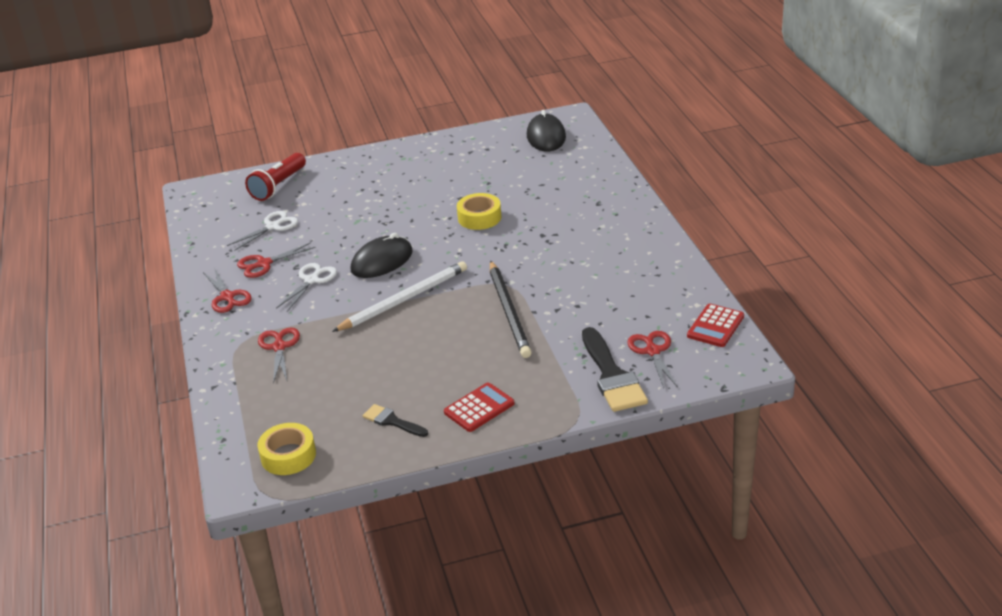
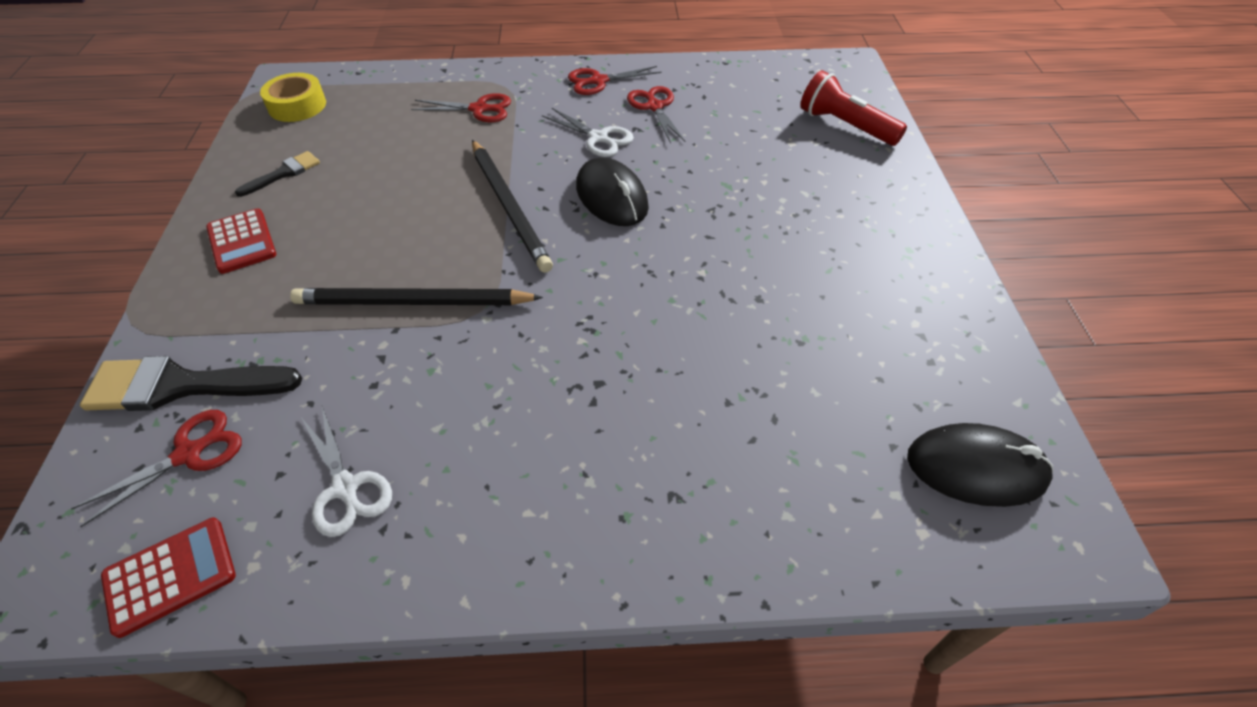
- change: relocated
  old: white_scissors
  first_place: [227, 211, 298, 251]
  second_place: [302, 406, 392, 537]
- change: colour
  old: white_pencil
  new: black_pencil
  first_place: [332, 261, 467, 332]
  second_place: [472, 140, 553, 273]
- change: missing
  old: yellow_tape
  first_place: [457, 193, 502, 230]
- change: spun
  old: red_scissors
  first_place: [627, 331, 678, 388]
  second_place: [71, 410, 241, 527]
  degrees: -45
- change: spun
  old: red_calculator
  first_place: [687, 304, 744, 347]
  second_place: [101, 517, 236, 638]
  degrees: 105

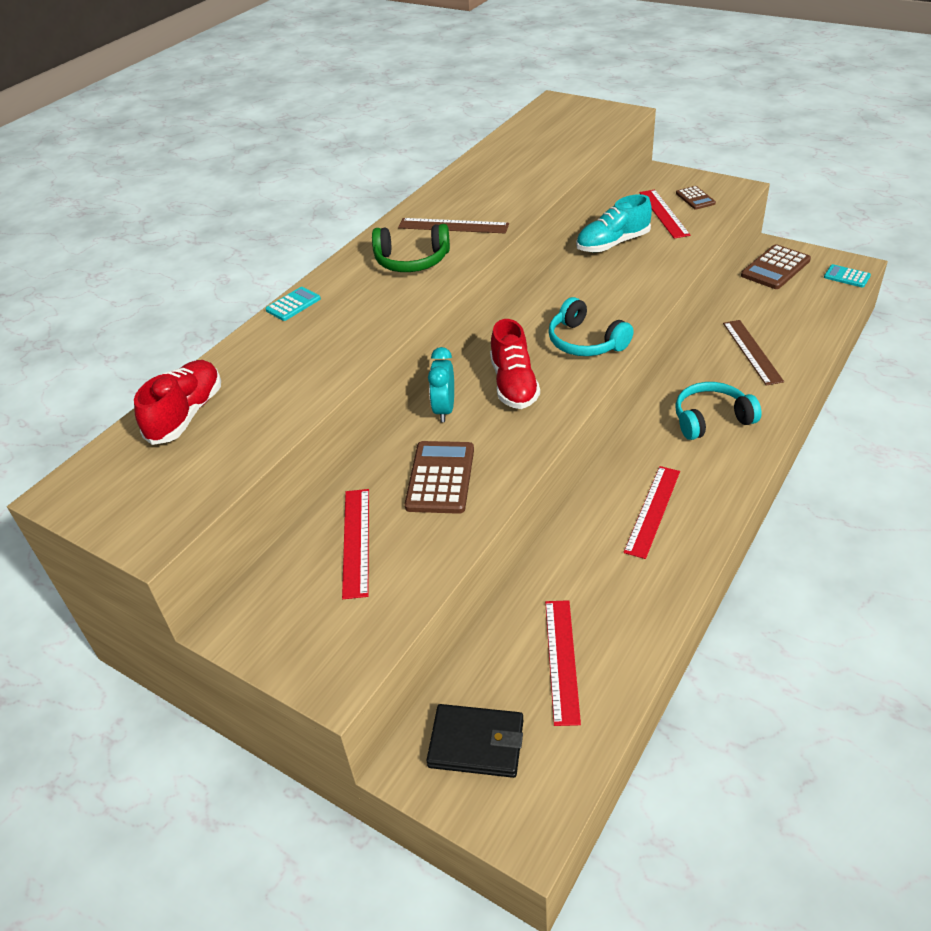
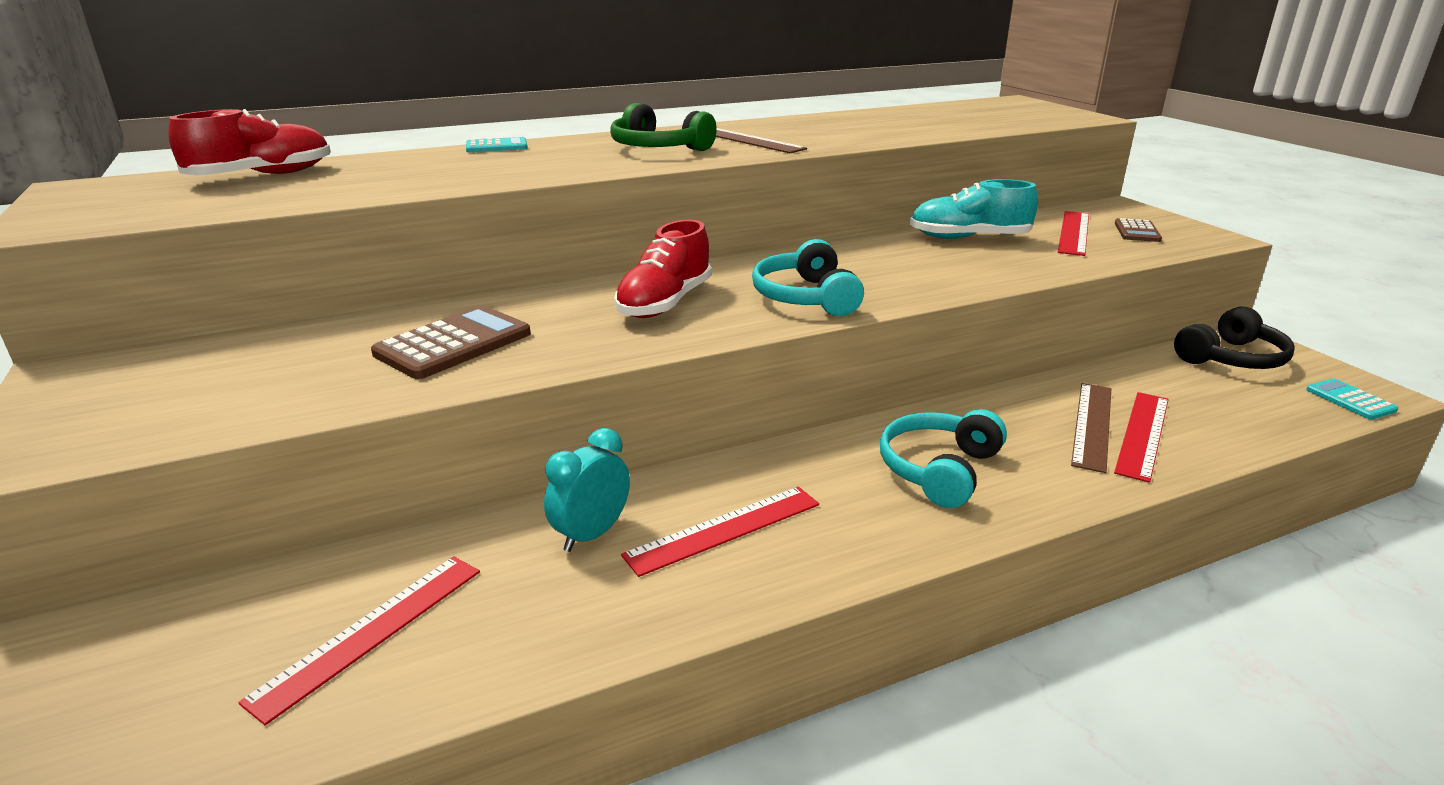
- change: relocated
  old: red_ruler
  first_place: [342, 489, 369, 599]
  second_place: [1114, 392, 1169, 483]
- change: missing
  old: black_wallet
  first_place: [426, 704, 524, 778]
- change: relocated
  old: turquoise_clock
  first_place: [428, 347, 454, 422]
  second_place: [544, 428, 630, 552]
- change: spun
  old: turquoise_headphones
  first_place: [675, 382, 762, 440]
  second_place: [880, 409, 1007, 508]
  degrees: -75
- change: exchanged
  old: brown_calculator
  new: black_headphones
  first_place: [741, 244, 811, 289]
  second_place: [1174, 306, 1295, 369]

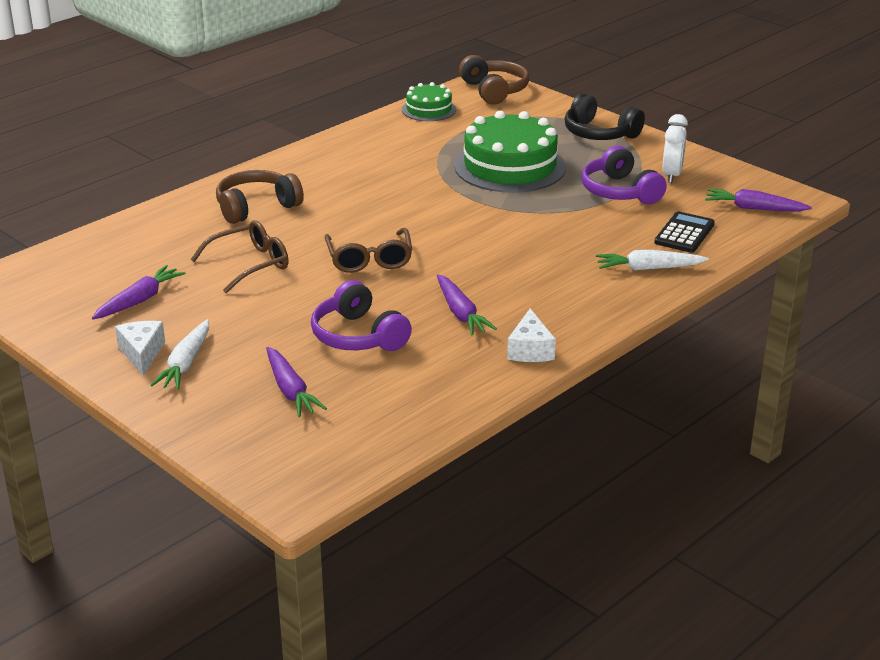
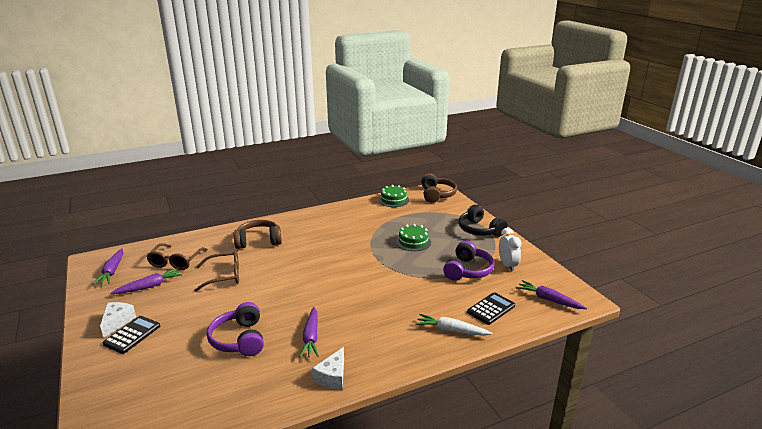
- change: exchanged
  old: white_carrot
  new: black_calculator
  first_place: [151, 319, 209, 390]
  second_place: [103, 316, 160, 354]
- change: relocated
  old: purple_carrot
  first_place: [266, 347, 327, 417]
  second_place: [93, 249, 123, 285]
- change: relocated
  old: brown_glasses
  first_place: [324, 228, 413, 273]
  second_place: [146, 243, 208, 270]
- change: size
  old: green_cake
  first_place: [454, 111, 566, 193]
  second_place: [396, 224, 431, 251]
  factor: 0.53
- change: spun
  old: purple_headphones
  first_place: [581, 146, 667, 204]
  second_place: [443, 241, 495, 281]
  degrees: -150
- change: spun
  old: white_clock
  first_place: [662, 114, 688, 183]
  second_place: [499, 228, 521, 272]
  degrees: -45

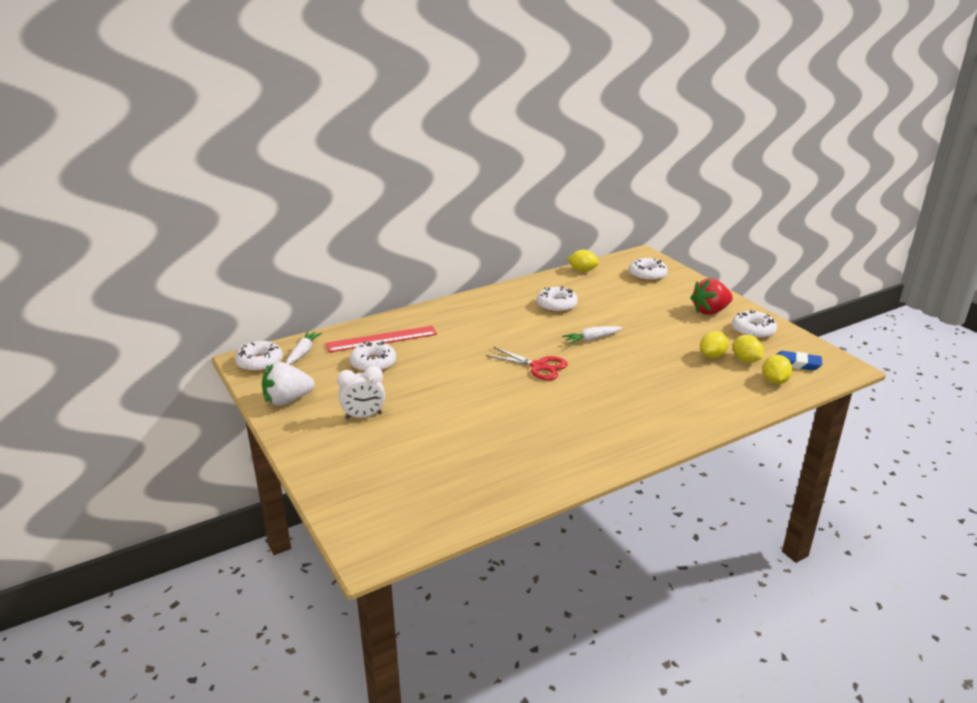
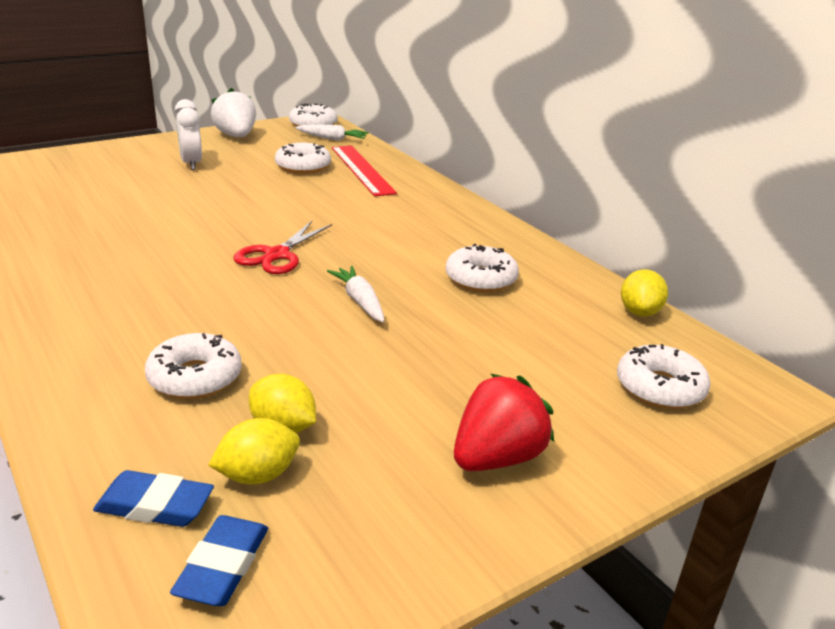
- change: spun
  old: red_strawberry
  first_place: [691, 278, 733, 315]
  second_place: [454, 374, 554, 471]
  degrees: 75
- change: relocated
  old: white_donut
  first_place: [732, 310, 777, 339]
  second_place: [145, 333, 242, 399]
- change: exchanged
  old: yellow_lemon
  new: blue_eraser
  first_place: [762, 355, 793, 384]
  second_place: [93, 470, 214, 527]

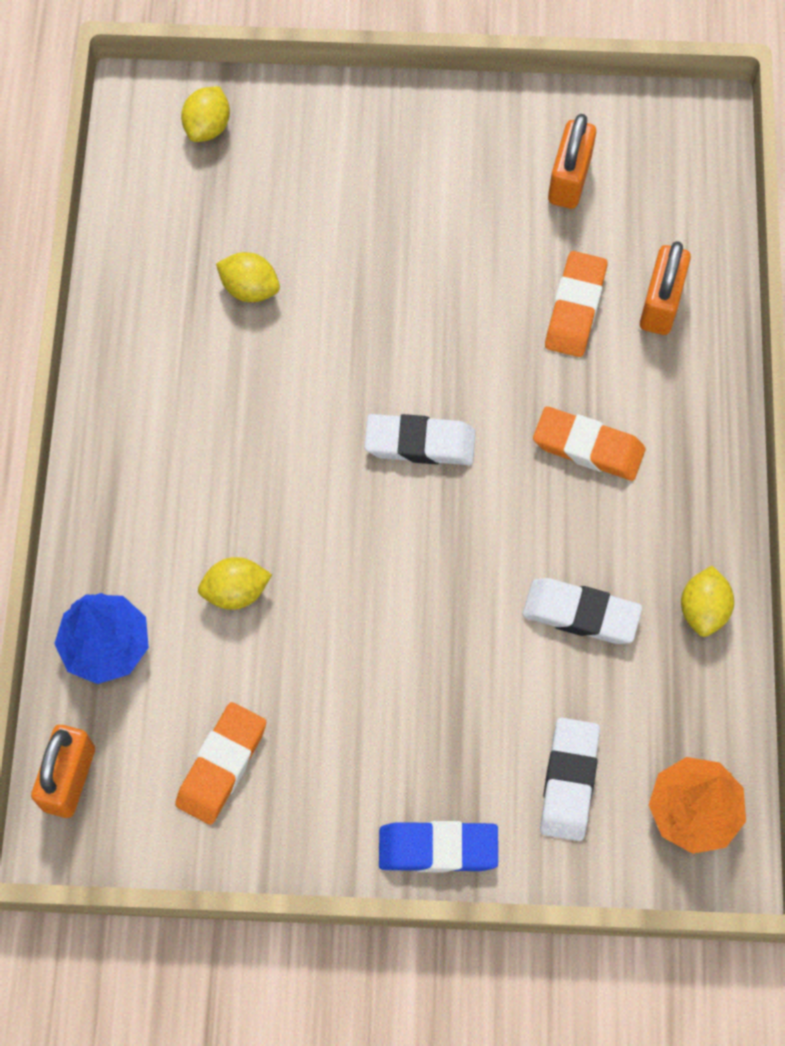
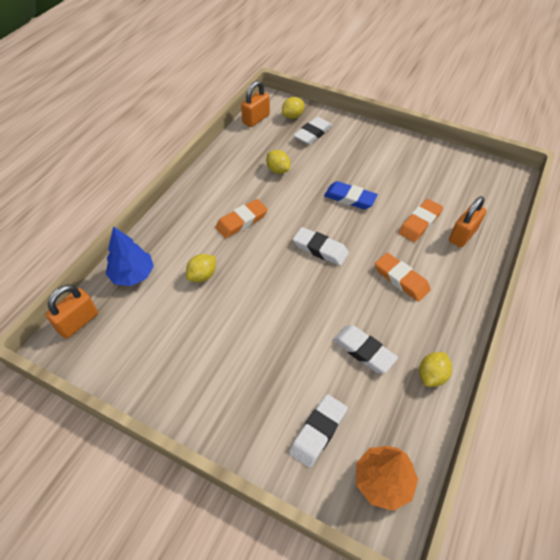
- change: relocated
  old: orange_eraser
  first_place: [175, 702, 266, 825]
  second_place: [215, 199, 268, 238]
- change: spun
  old: yellow_lemon
  first_place: [198, 557, 272, 610]
  second_place: [186, 254, 216, 282]
  degrees: -60
- change: relocated
  old: blue_eraser
  first_place: [379, 821, 498, 872]
  second_place: [324, 181, 378, 210]
- change: relocated
  old: orange_padlock
  first_place: [548, 114, 596, 209]
  second_place: [241, 81, 270, 127]
- change: appeared
  new: white_eraser
  second_place: [293, 117, 332, 145]

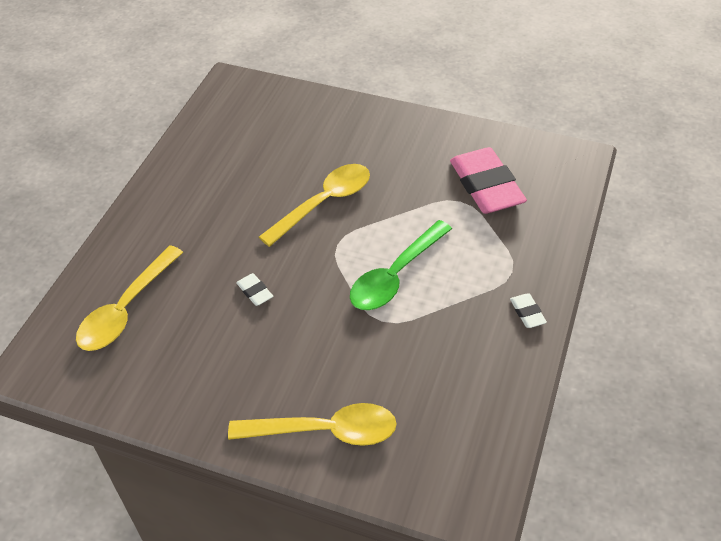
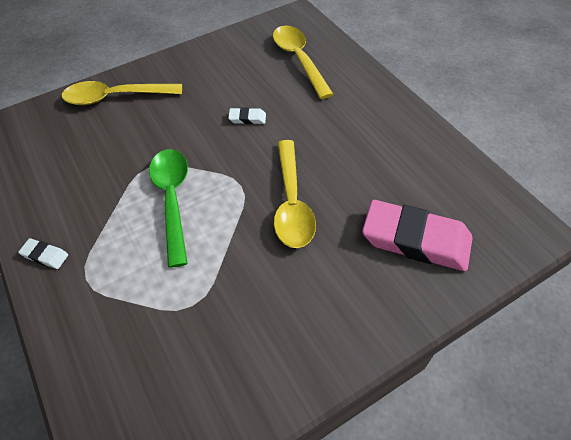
- change: spun
  old: yellow_spoon
  first_place: [228, 403, 397, 446]
  second_place: [62, 81, 182, 105]
  degrees: 45
- change: relocated
  old: pink_eraser
  first_place: [450, 147, 527, 214]
  second_place: [362, 200, 473, 271]

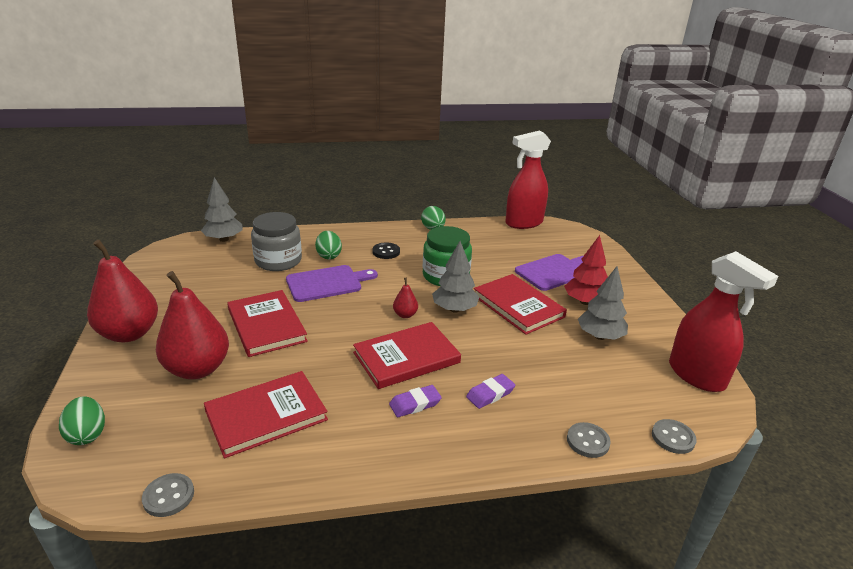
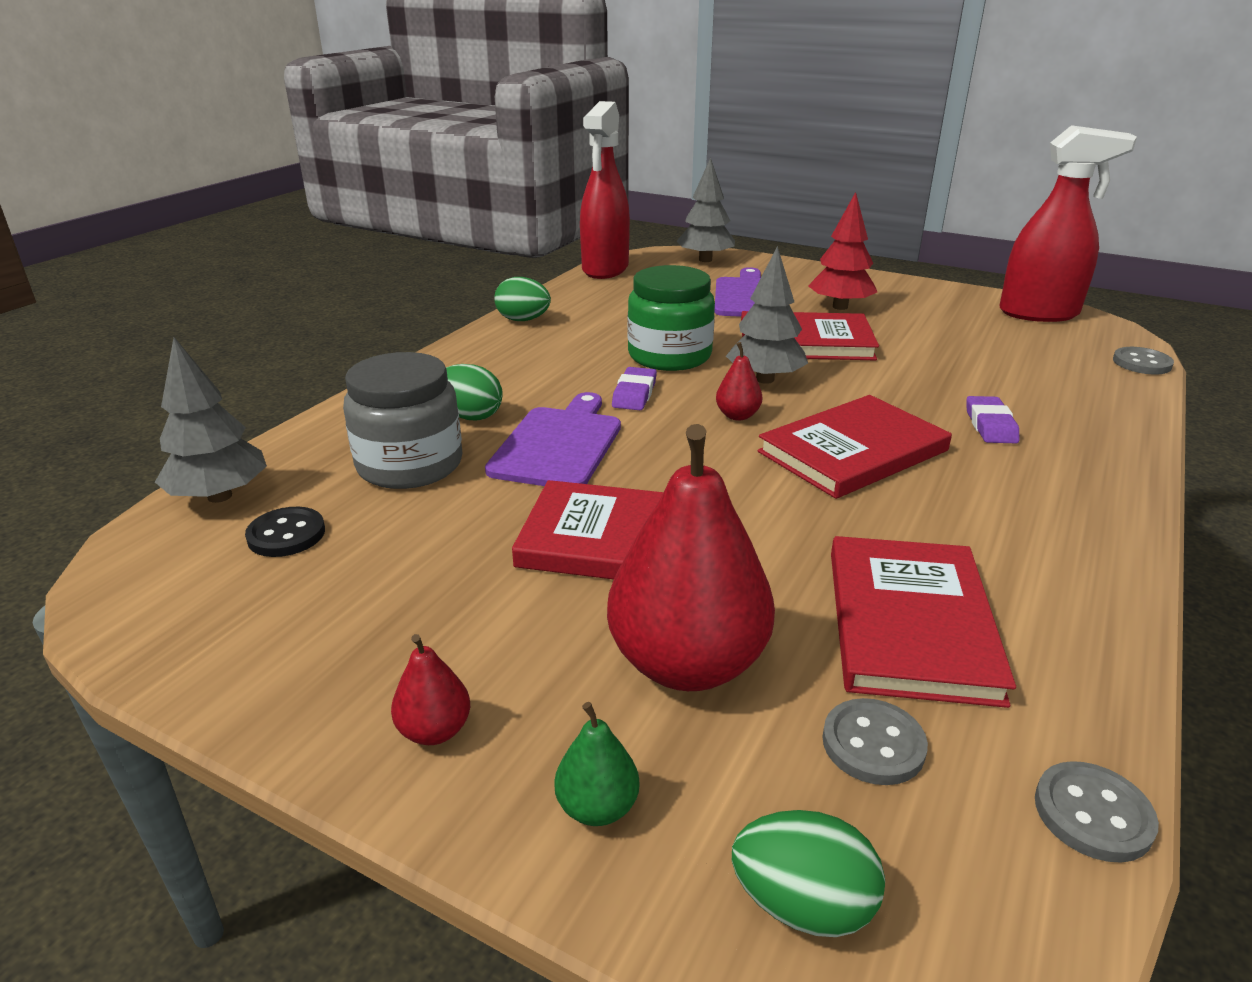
- change: size
  old: red_pear
  first_place: [87, 240, 158, 342]
  second_place: [391, 634, 470, 745]
  factor: 0.43
- change: spun
  old: red_book
  first_place: [353, 322, 461, 389]
  second_place: [757, 395, 952, 499]
  degrees: 45
- change: relocated
  old: black_button
  first_place: [372, 242, 400, 259]
  second_place: [245, 507, 325, 557]
- change: relocated
  old: purple_eraser
  first_place: [389, 385, 442, 417]
  second_place: [612, 367, 657, 410]
- change: relocated
  old: grey_button
  first_place: [567, 422, 611, 458]
  second_place: [822, 698, 928, 785]
- change: relocated
  old: grey_tree
  first_place: [578, 266, 628, 340]
  second_place: [677, 157, 735, 262]
- change: appeared
  new: green_pear
  second_place: [555, 702, 640, 826]

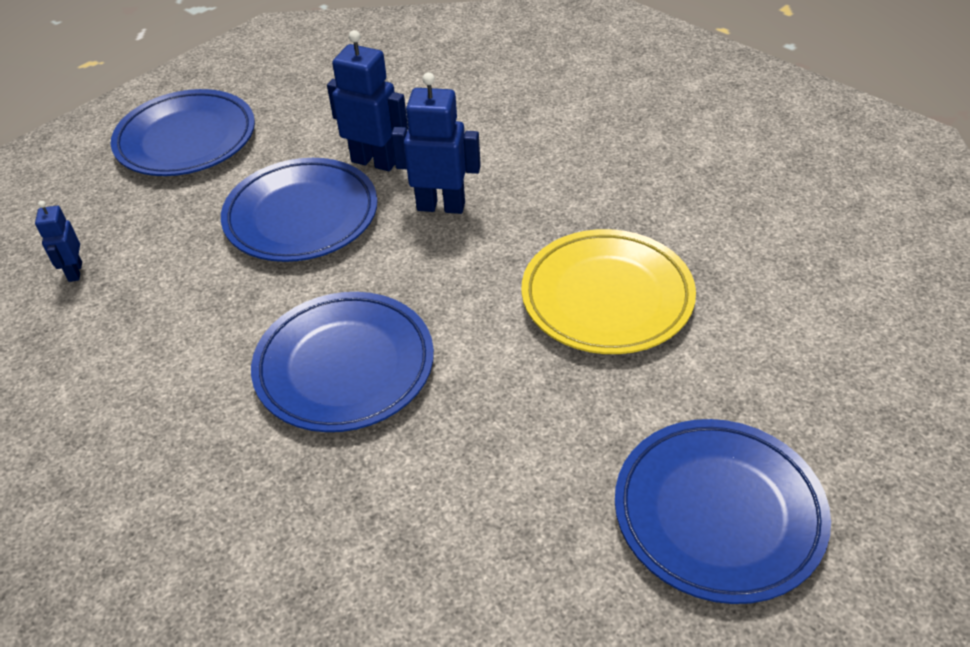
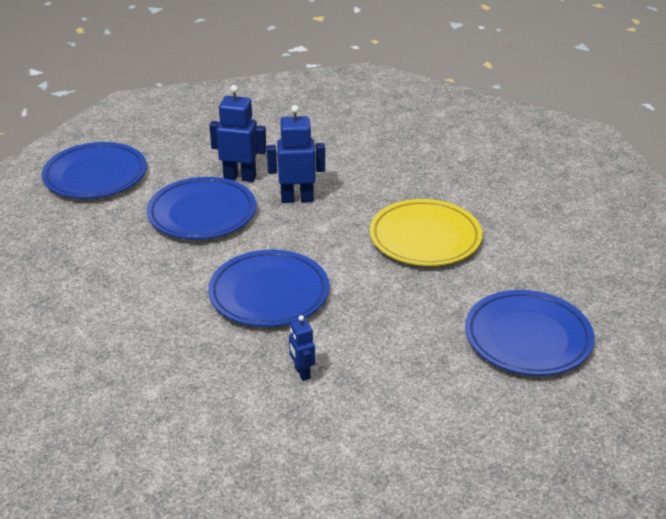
- change: relocated
  old: blue_robot
  first_place: [35, 201, 82, 282]
  second_place: [289, 315, 315, 381]

